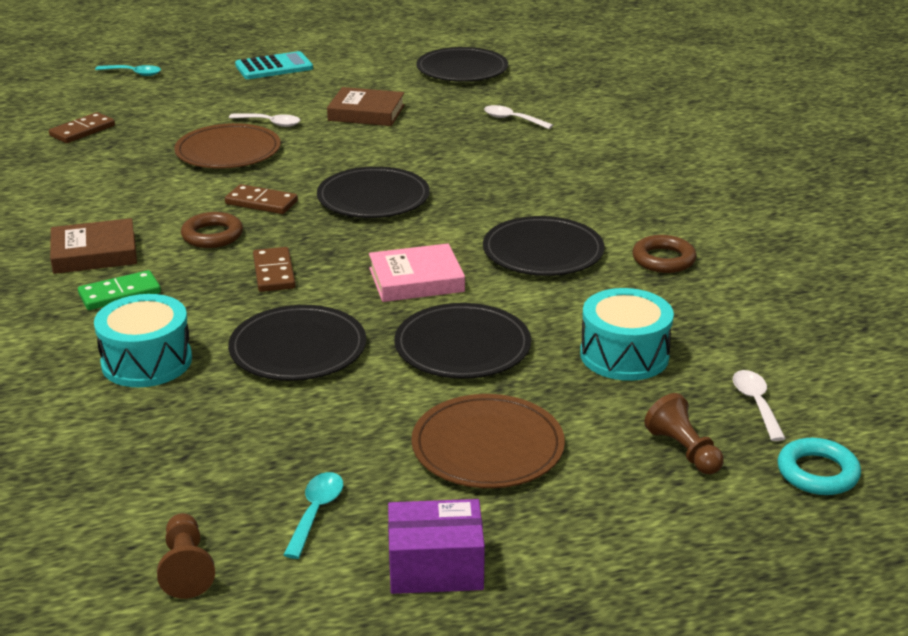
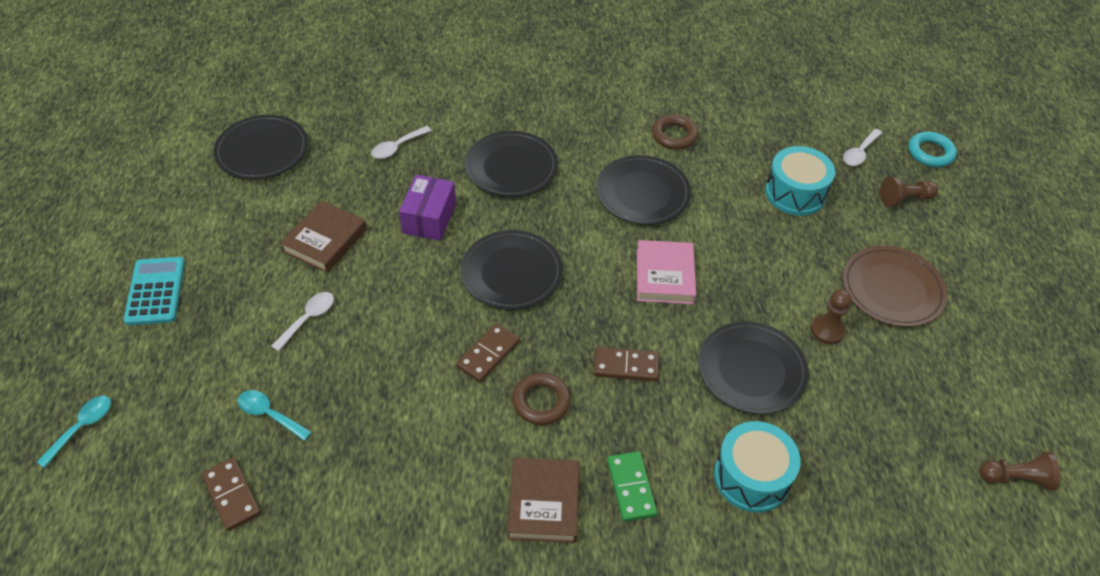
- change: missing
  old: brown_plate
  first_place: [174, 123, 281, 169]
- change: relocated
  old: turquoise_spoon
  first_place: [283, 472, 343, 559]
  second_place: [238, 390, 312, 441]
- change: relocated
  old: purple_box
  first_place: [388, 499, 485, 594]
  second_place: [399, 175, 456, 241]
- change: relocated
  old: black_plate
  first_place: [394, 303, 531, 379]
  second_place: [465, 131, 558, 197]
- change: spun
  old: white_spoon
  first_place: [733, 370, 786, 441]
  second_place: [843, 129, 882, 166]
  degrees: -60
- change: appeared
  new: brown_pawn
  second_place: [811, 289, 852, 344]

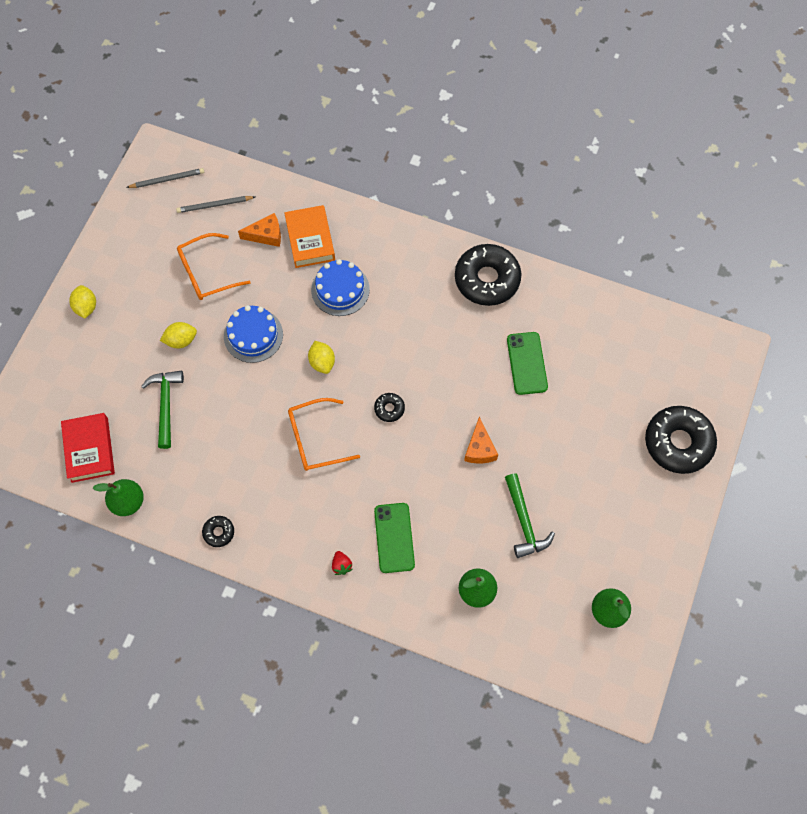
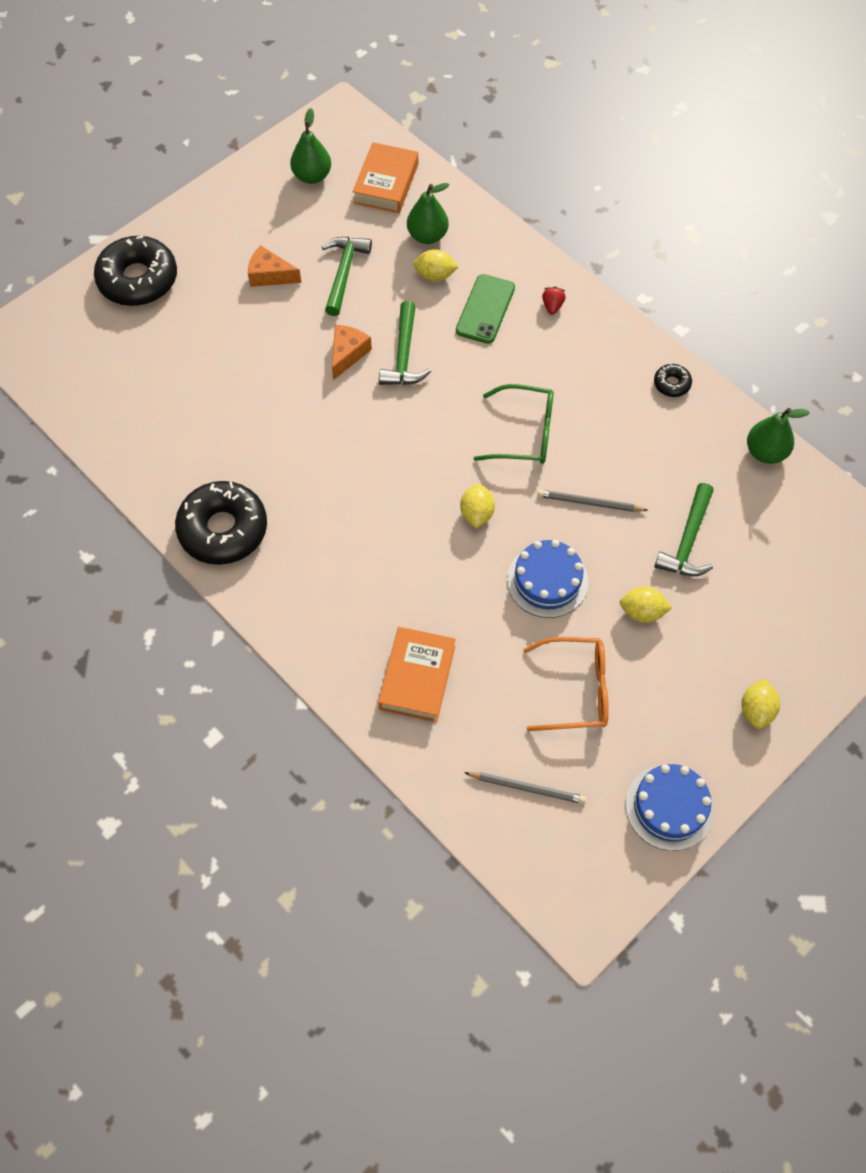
- change: missing
  old: red_book
  first_place: [61, 413, 115, 483]
- change: relocated
  old: grey_pencil
  first_place: [126, 168, 204, 188]
  second_place: [537, 490, 648, 512]
- change: relocated
  old: orange_cheese
  first_place: [238, 213, 281, 247]
  second_place: [248, 245, 301, 287]
- change: colour
  old: orange_glasses
  new: green_glasses
  first_place: [288, 398, 360, 471]
  second_place: [474, 384, 554, 464]
- change: relocated
  old: blue_cake
  first_place: [311, 259, 370, 316]
  second_place: [625, 764, 714, 851]
- change: missing
  old: black_donut
  first_place: [374, 393, 405, 422]
- change: missing
  old: green_phone
  first_place: [507, 332, 548, 395]
- change: appeared
  new: orange_book
  second_place: [352, 142, 418, 213]
- change: appeared
  new: green_hammer
  second_place: [379, 301, 431, 385]
- change: appeared
  new: yellow_lemon
  second_place: [413, 249, 458, 282]

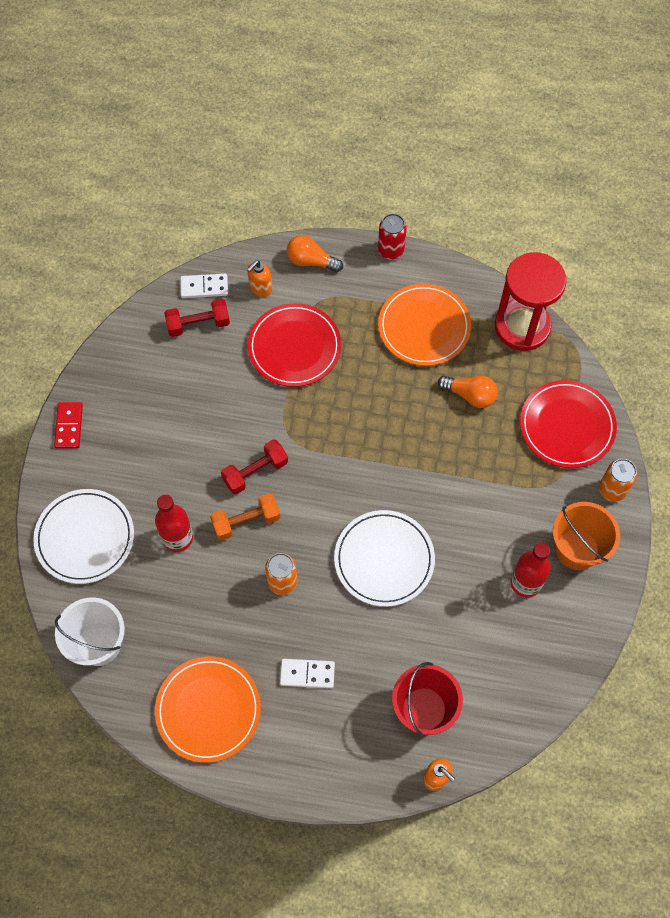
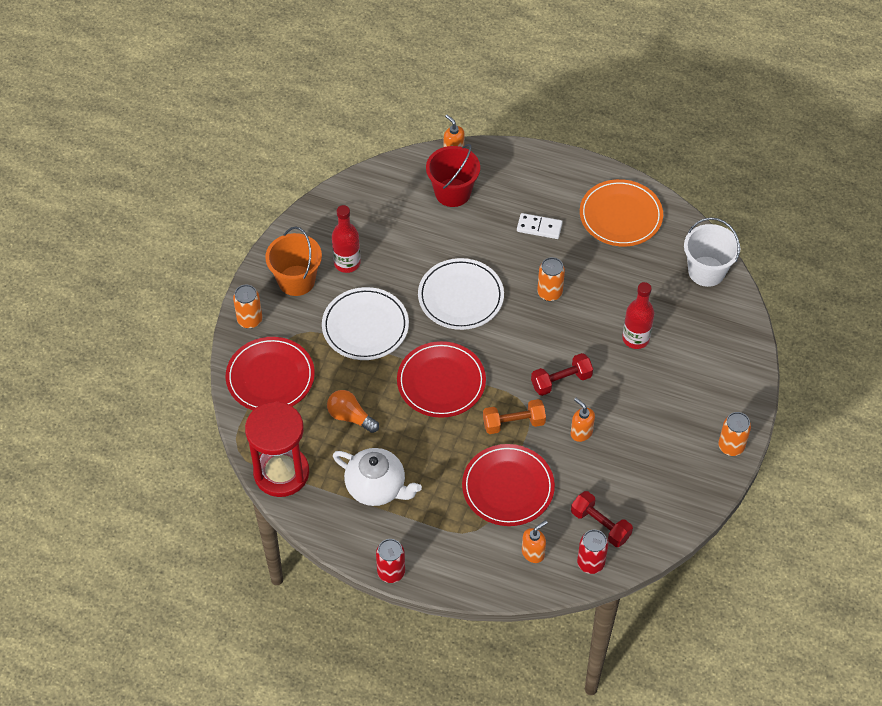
- change: relocated
  old: white_plate
  first_place: [33, 489, 134, 584]
  second_place: [322, 287, 409, 360]
- change: exchanged
  old: red_domino
  new: orange_can
  first_place: [54, 402, 83, 449]
  second_place: [718, 412, 751, 456]
- change: spun
  old: red_dumbbell
  first_place: [164, 299, 230, 337]
  second_place: [571, 491, 633, 547]
  degrees: 45
- change: exchanged
  old: white_domino
  new: red_can
  first_place: [180, 274, 228, 298]
  second_place: [577, 530, 608, 574]
- change: relocated
  old: orange_dumbbell
  first_place: [210, 493, 280, 541]
  second_place: [483, 399, 546, 434]
- change: missing
  old: orange_light_bulb
  first_place: [287, 235, 343, 272]
- change: exchanged
  old: orange_plate
  new: white_teapot
  first_place: [378, 283, 471, 366]
  second_place: [333, 448, 422, 506]
- change: appeared
  new: red_plate
  second_place: [397, 341, 486, 418]
- change: appeared
  new: orange_soap_dispenser
  second_place: [571, 398, 595, 442]

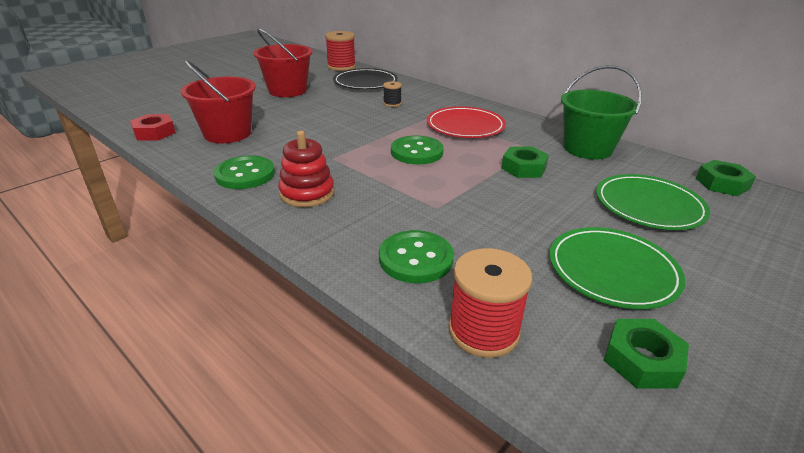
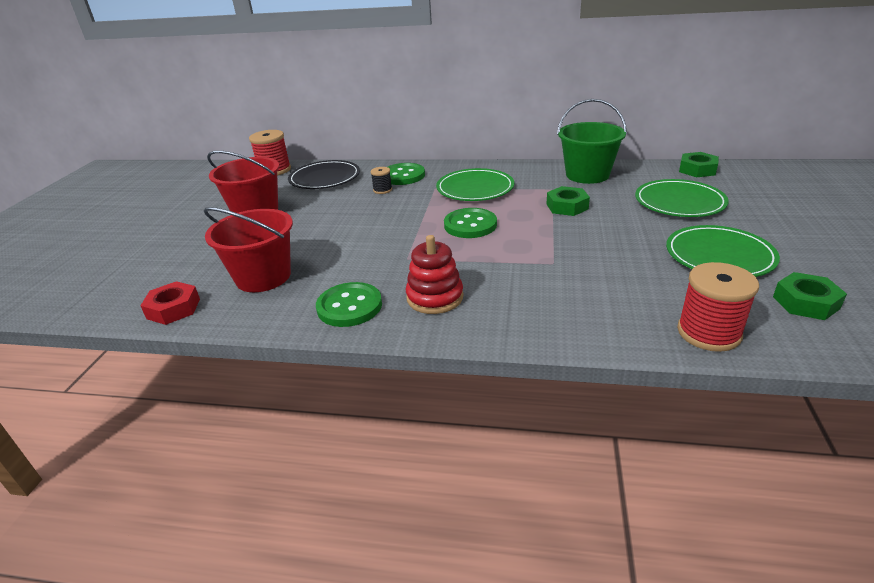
- change: relocated
  old: green_button
  first_place: [379, 230, 454, 283]
  second_place: [388, 163, 425, 185]
- change: colour
  old: red_plate
  new: green_plate
  first_place: [427, 106, 506, 138]
  second_place: [436, 168, 514, 201]

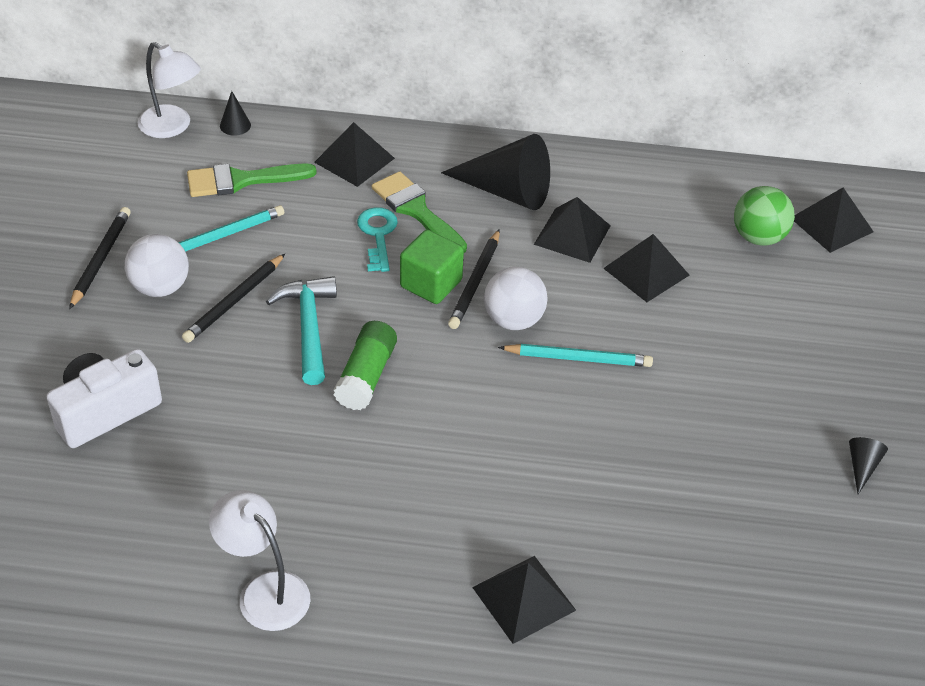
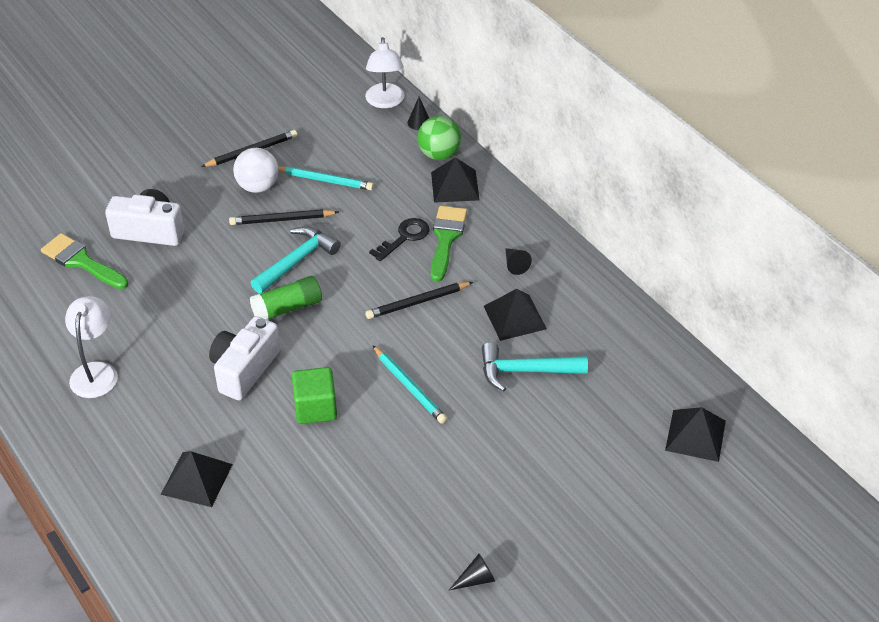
- change: relocated
  old: green_brush
  first_place: [187, 163, 317, 197]
  second_place: [41, 233, 128, 289]
- change: colour
  old: turquoise_key
  new: black_key
  first_place: [357, 207, 398, 272]
  second_place: [369, 218, 429, 261]
- change: relocated
  old: green_cube
  first_place: [400, 230, 464, 304]
  second_place: [292, 367, 337, 424]
- change: size
  old: black_cone
  first_place: [441, 134, 550, 210]
  second_place: [505, 248, 532, 275]
  factor: 0.43
- change: missing
  old: white_ball
  first_place: [484, 267, 548, 330]
- change: exchanged
  old: black_pyramid
  new: turquoise_hammer
  first_place: [603, 234, 689, 302]
  second_place: [482, 342, 588, 392]
- change: relocated
  old: green_ball
  first_place: [734, 186, 795, 246]
  second_place: [417, 116, 461, 160]
- change: appeared
  new: white_camera
  second_place: [209, 316, 280, 400]

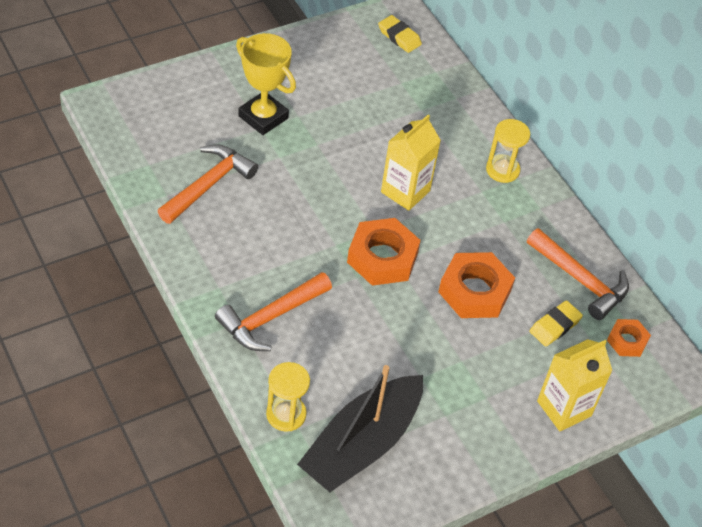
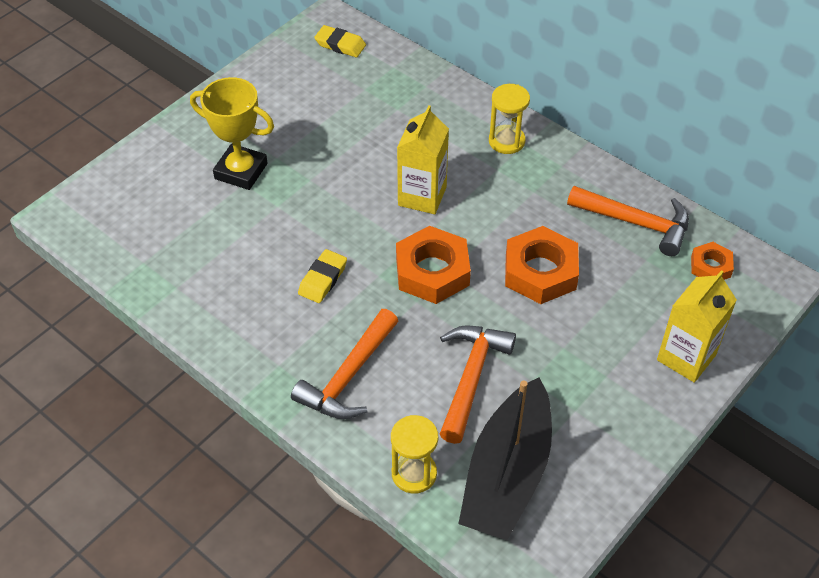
- change: relocated
  old: orange_hammer
  first_place: [158, 145, 258, 224]
  second_place: [440, 325, 516, 444]
- change: relocated
  old: yellow_eraser
  first_place: [530, 300, 583, 346]
  second_place: [298, 249, 347, 303]

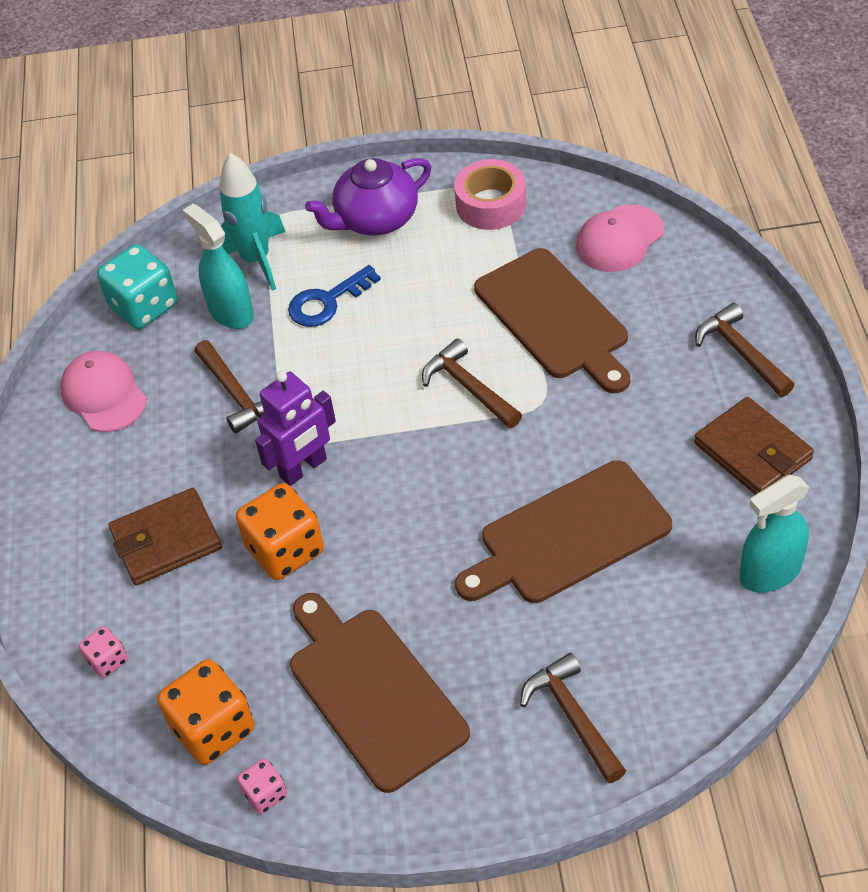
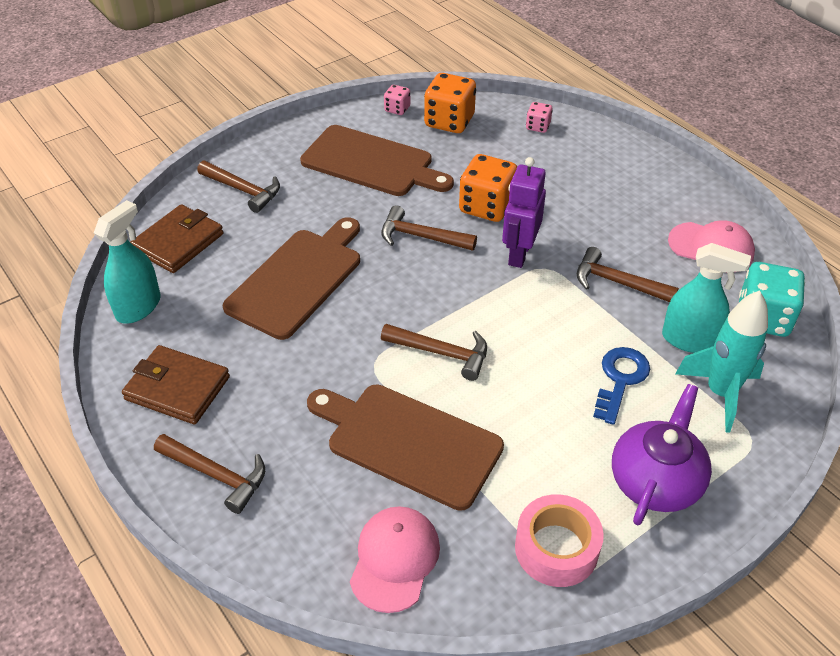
- change: relocated
  old: brown_wallet
  first_place: [109, 488, 222, 585]
  second_place: [130, 204, 223, 273]
- change: appeared
  new: brown_hammer
  second_place: [381, 205, 477, 251]

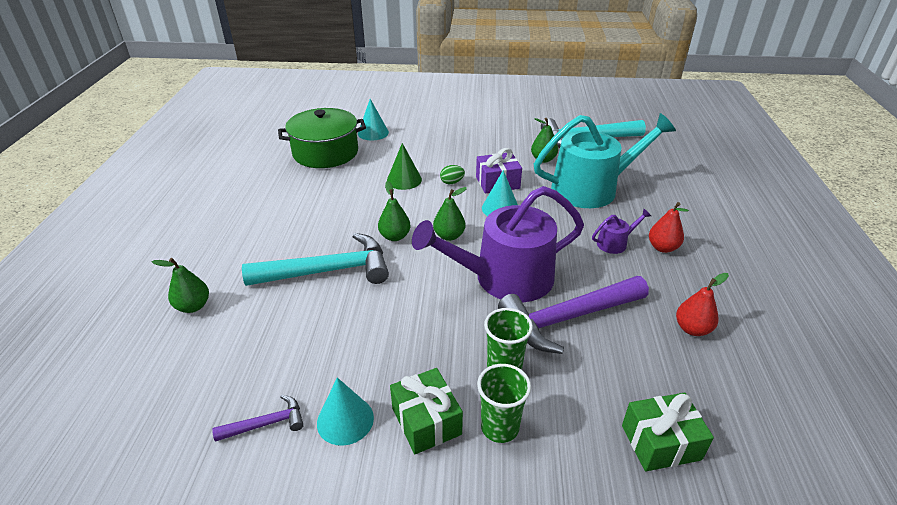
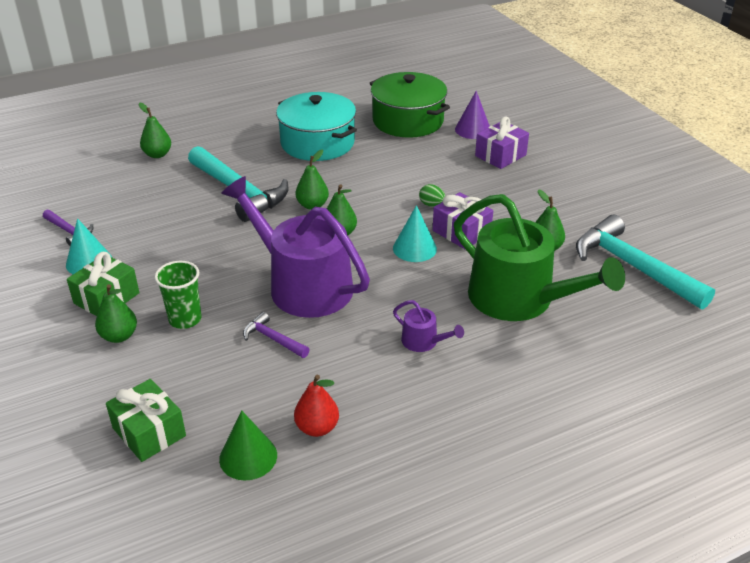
- change: colour
  old: turquoise_cone
  new: purple_cone
  first_place: [358, 99, 389, 140]
  second_place: [455, 91, 490, 139]
- change: relocated
  old: green_cone
  first_place: [387, 143, 422, 190]
  second_place: [219, 411, 277, 480]
- change: exchanged
  old: green_cup
  new: green_pear
  first_place: [477, 364, 531, 443]
  second_place: [95, 284, 137, 343]
- change: size
  old: purple_hammer
  first_place: [498, 276, 649, 354]
  second_place: [243, 312, 310, 358]
  factor: 0.47
- change: colour
  old: turquoise_watering_can
  new: green_watering_can
  first_place: [534, 113, 676, 208]
  second_place: [454, 194, 625, 321]
- change: missing
  old: red_pear
  first_place: [649, 202, 689, 253]
- change: appeared
  new: turquoise_pot
  second_place: [276, 92, 357, 161]
- change: appeared
  new: purple_gift
  second_place: [475, 117, 529, 169]

